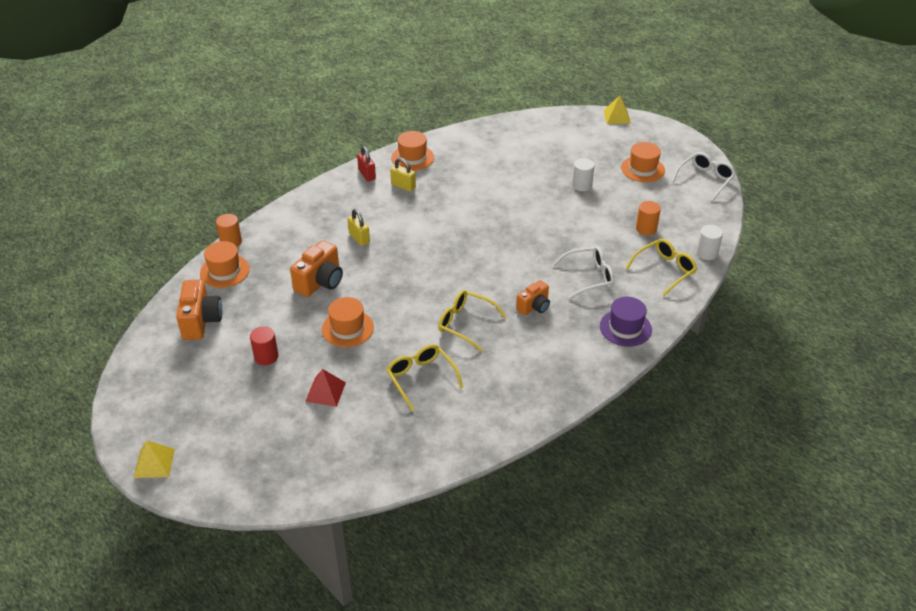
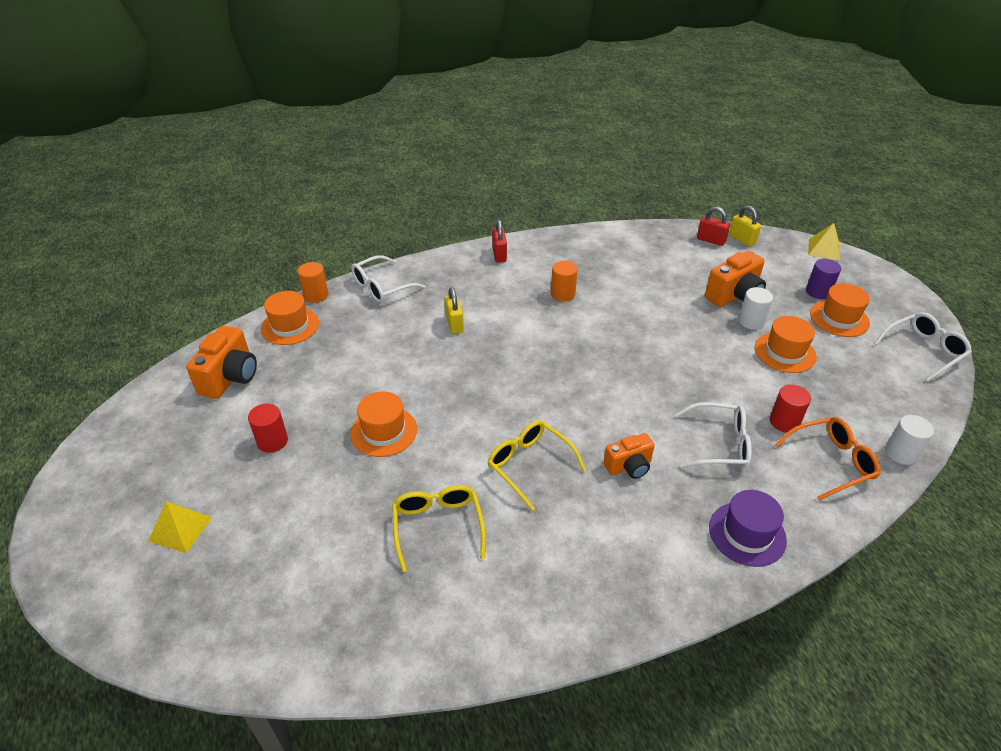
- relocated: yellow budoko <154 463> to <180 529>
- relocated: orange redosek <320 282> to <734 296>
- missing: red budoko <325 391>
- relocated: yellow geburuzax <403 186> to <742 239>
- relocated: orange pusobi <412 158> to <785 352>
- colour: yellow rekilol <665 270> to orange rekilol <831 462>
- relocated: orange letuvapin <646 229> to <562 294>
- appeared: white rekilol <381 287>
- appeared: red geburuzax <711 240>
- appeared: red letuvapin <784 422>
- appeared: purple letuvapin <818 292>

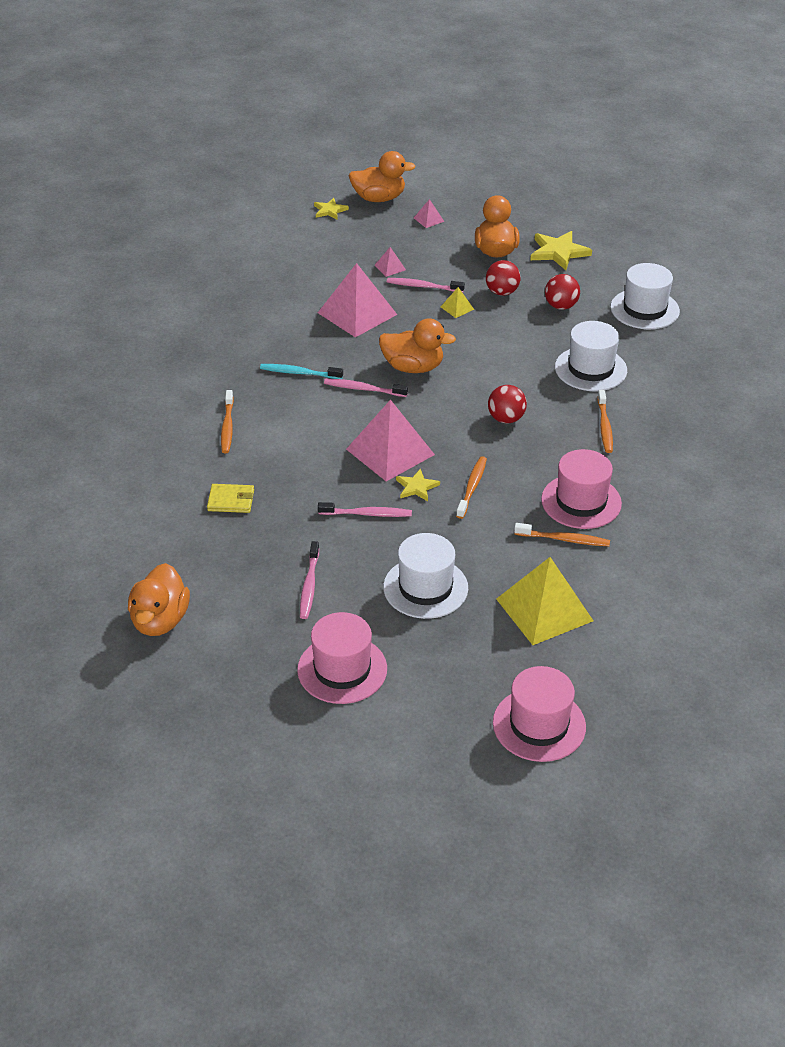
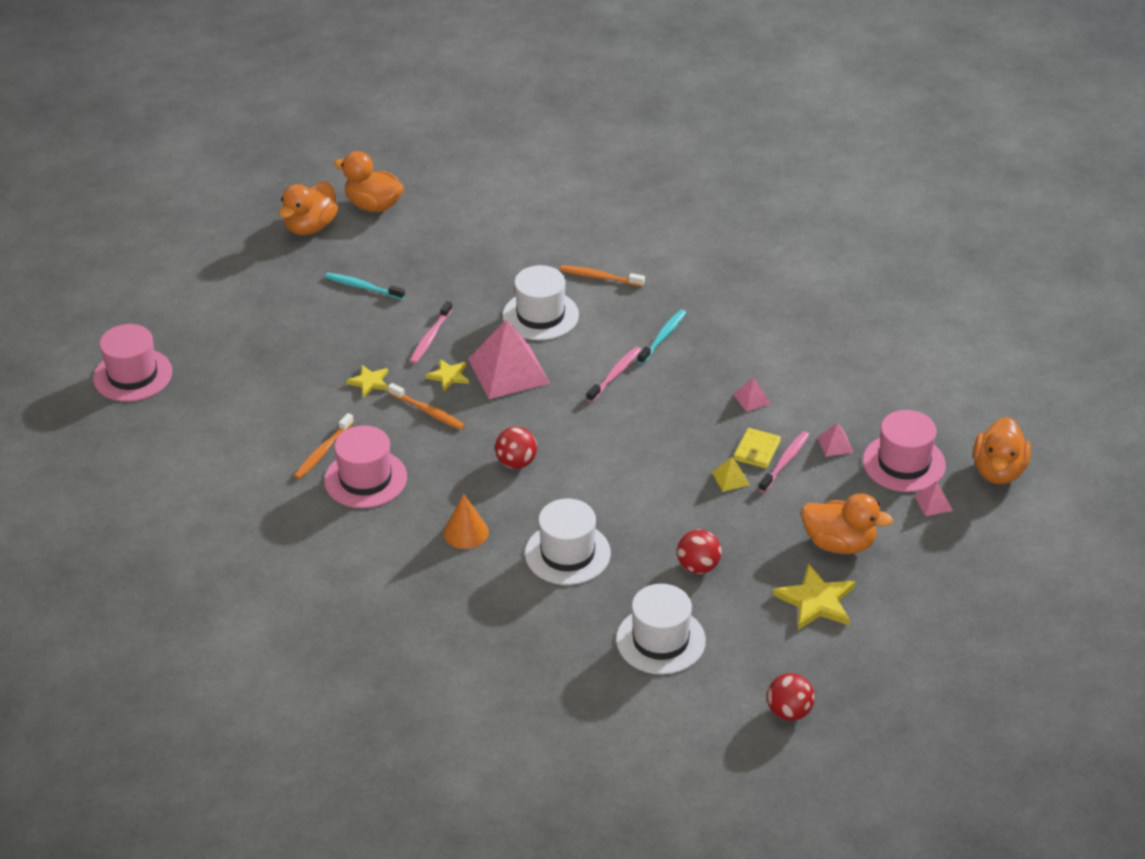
- relocated: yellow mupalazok <231 501> to <757 450>
- relocated: pink pusobi <342 669> to <904 463>
- colour: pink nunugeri <309 585> to turquoise nunugeri <363 287>
- relocated: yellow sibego <330 210> to <369 382>
- size: pink budoko <357 313> = <752 399> x0.43
- relocated: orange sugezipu <413 367> to <310 227>
- relocated: white pusobi <425 588> to <540 315>
- relocated: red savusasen <502 292> to <789 712>
- missing: yellow budoko <544 609>
- exchanged: orange nunugeri <604 426> to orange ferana <466 532>

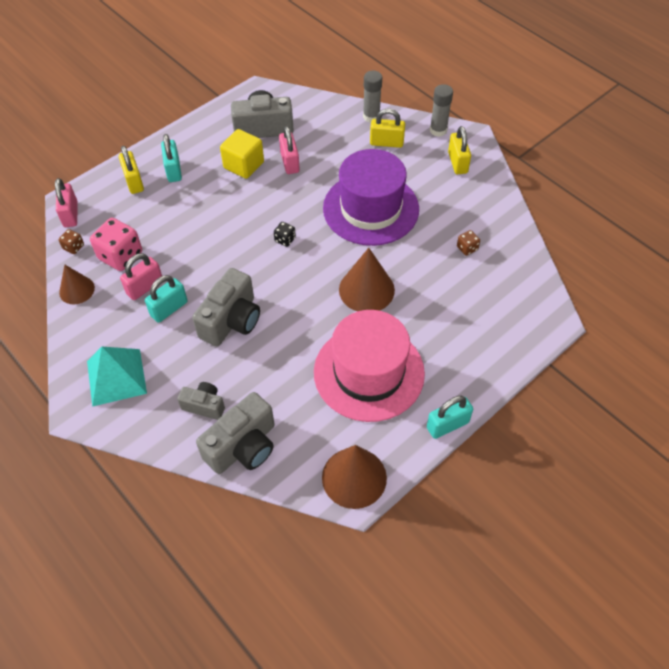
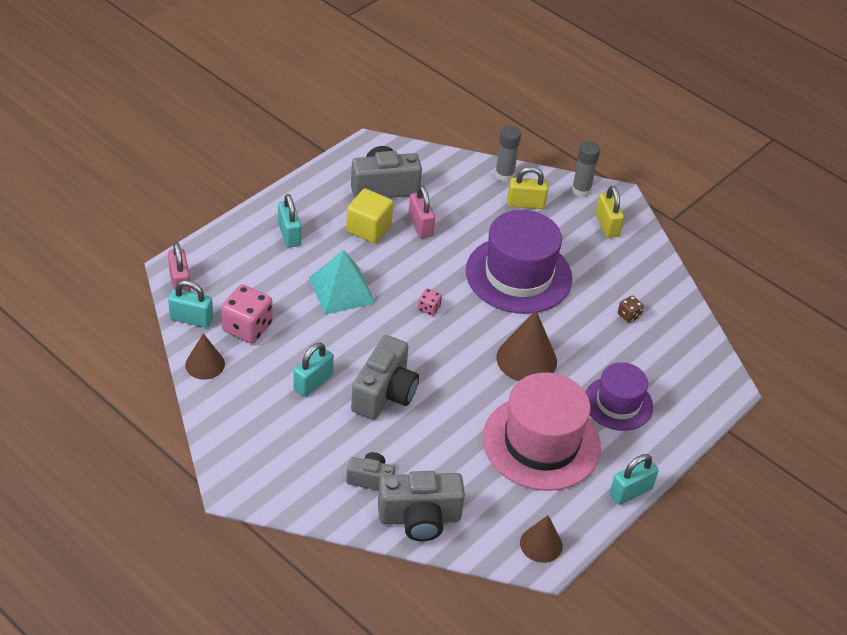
- exchanged: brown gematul <73 247> to turquoise geburuzax <191 319>
- relocated: turquoise budoko <116 377> to <342 290>
- missing: yellow geburuzax <134 182>
- missing: pink geburuzax <145 287>
- spun: grey redosek <243 446> = <419 518> 45 degrees clockwise
- colour: black gematul <285 239> to pink gematul <429 308>
- size: brown ferana <354 477> = <541 544> x0.63
- appeared: purple pusobi <618 403>

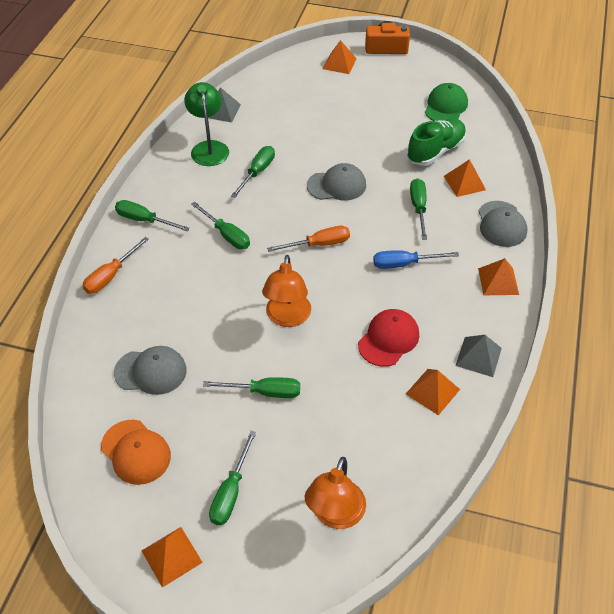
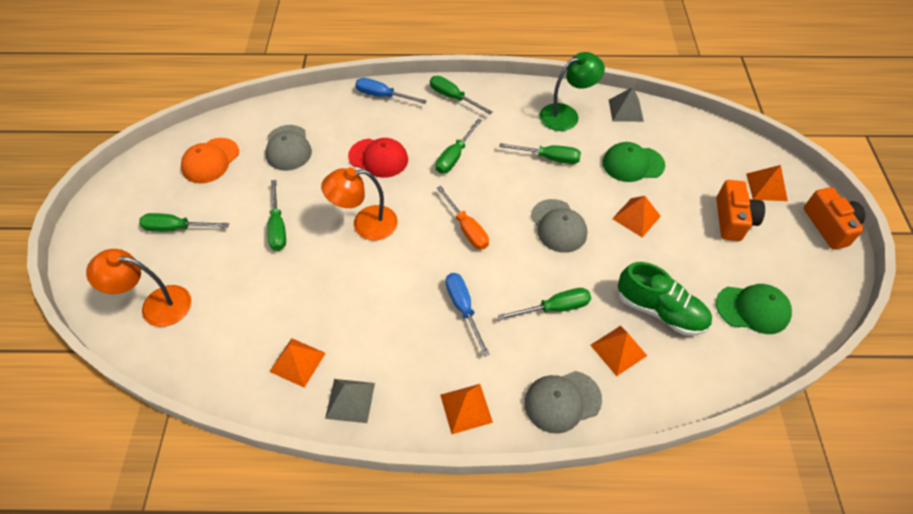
- colour: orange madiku <111 276> to blue madiku <382 96>
- spun: green madiku <144 220> = <453 98> 60 degrees counterclockwise
- relocated: orange budoko <171 556> to <636 217>
- relocated: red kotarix <388 339> to <378 158>
- appeared: green kotarix <633 164>
- appeared: orange redosek <733 220>

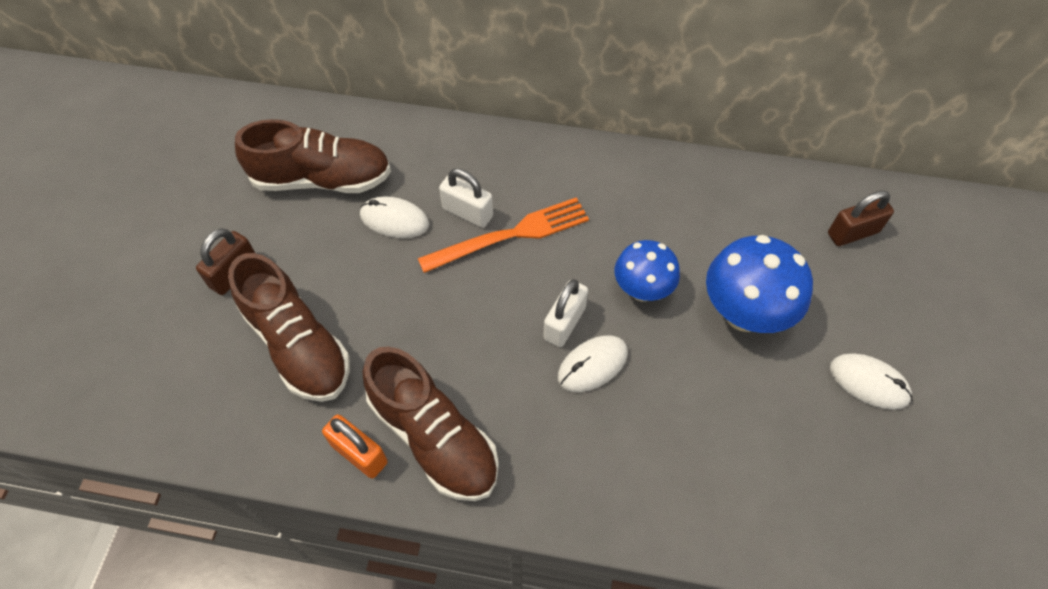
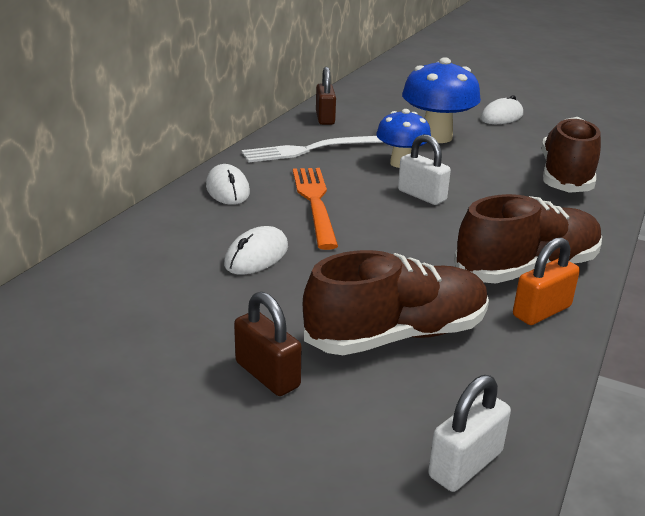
- relocated: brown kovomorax <322 179> to <565 176>
- relocated: white geburuzax <467 212> to <465 464>
- relocated: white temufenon <592 365> to <227 189>
- relocated: brown geburuzax <852 233> to <325 118>
- appeared: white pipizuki <312 149>

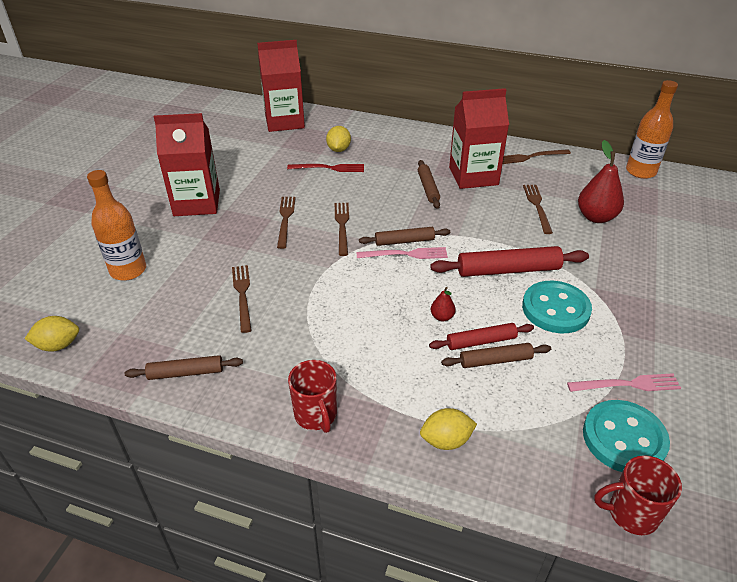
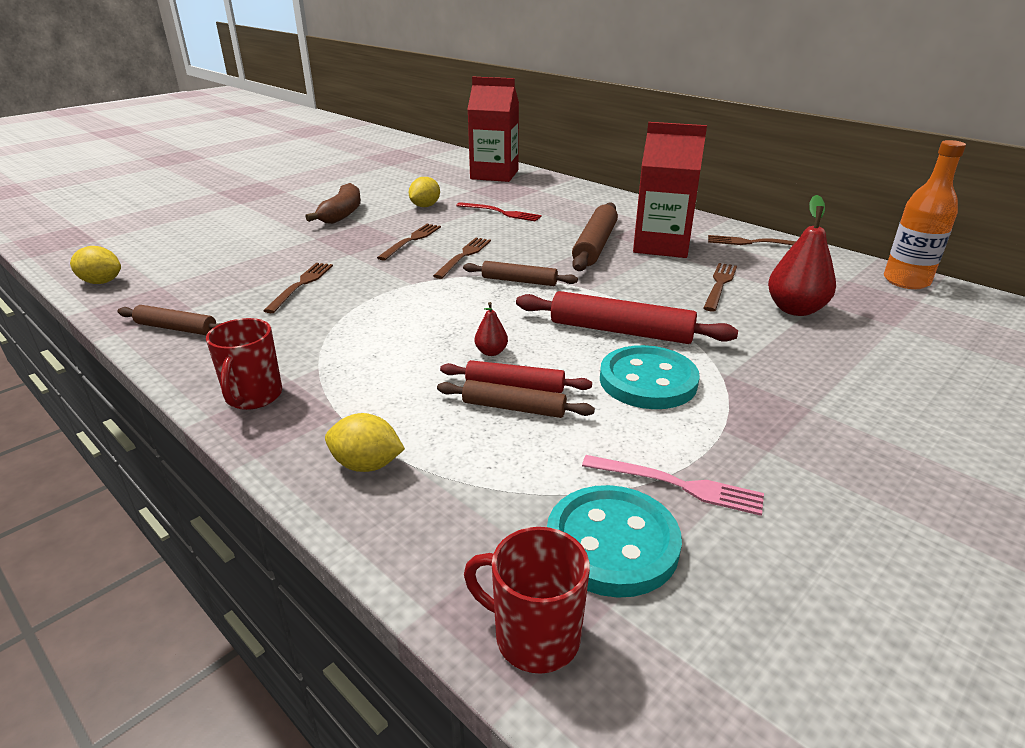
- missing: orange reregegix <128 270>
- exchanged: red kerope <197 203> to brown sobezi <342 214>
- relocated: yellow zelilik <338 149> to <425 206>
- missing: pink pipizuki <405 254>
- size: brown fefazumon <428 188> = <595 245> x1.64

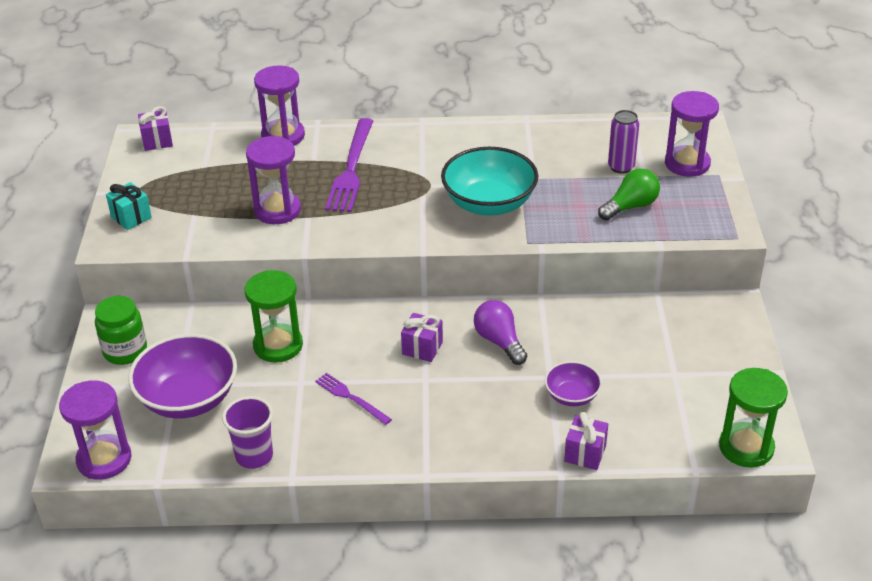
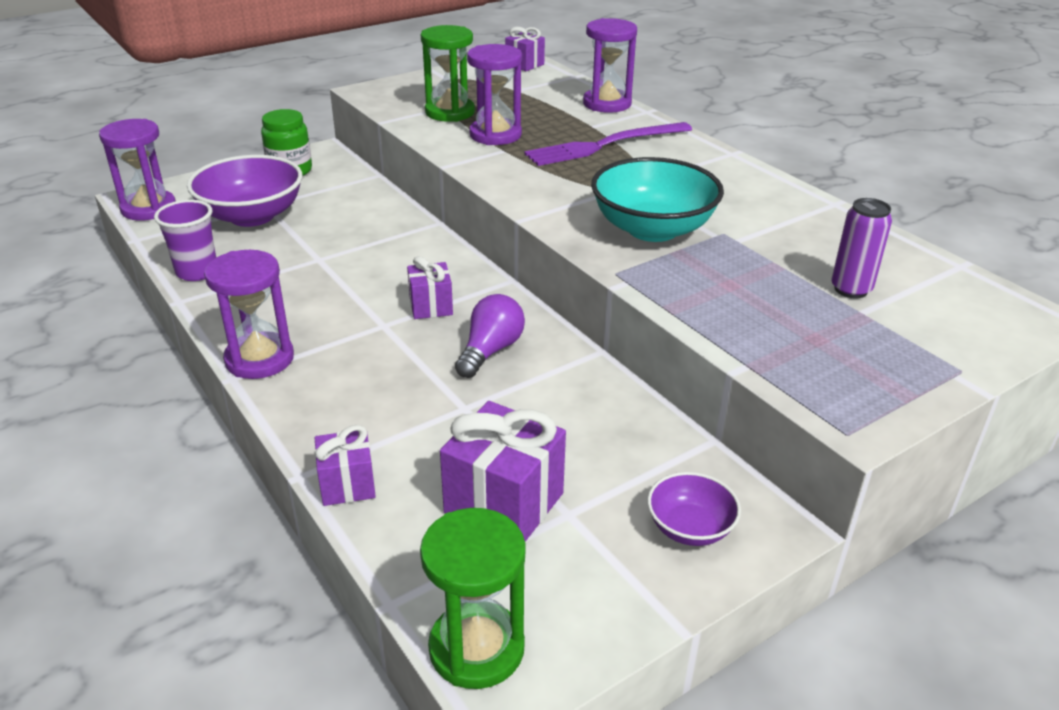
- missing: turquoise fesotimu <131 217>
- relocated: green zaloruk <278 345> to <450 112>
- missing: purple pipizuki <351 398>
- relocated: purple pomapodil <572 396> to <690 528>
- missing: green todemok <630 206>
- relocated: purple zaloruk <687 164> to <259 359>
- appeared: purple fesotimu <504 503>

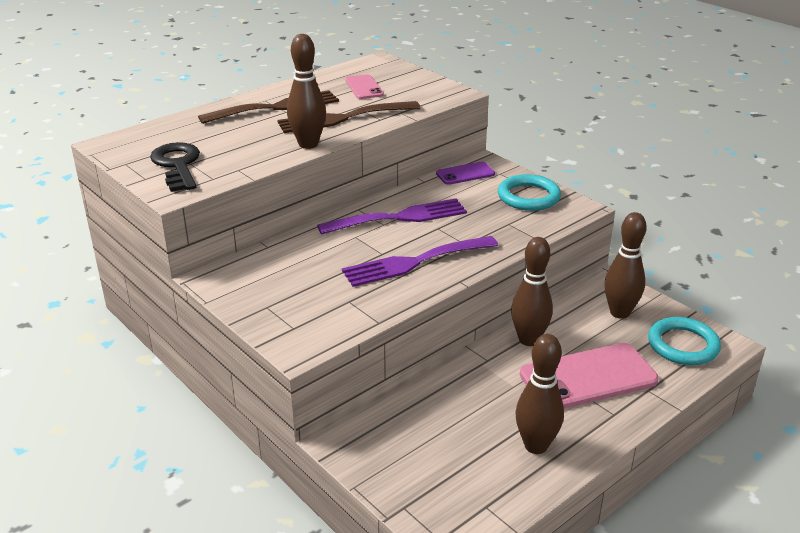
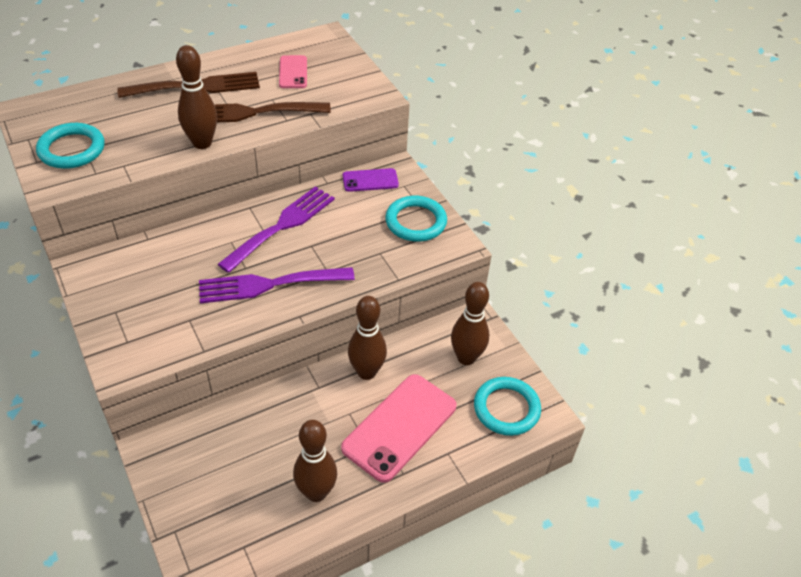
- exchanged: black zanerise <177 165> to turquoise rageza <72 149>
- spun: purple pipizuki <400 217> = <282 226> 45 degrees counterclockwise
- spun: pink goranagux <588 377> = <399 427> 45 degrees counterclockwise

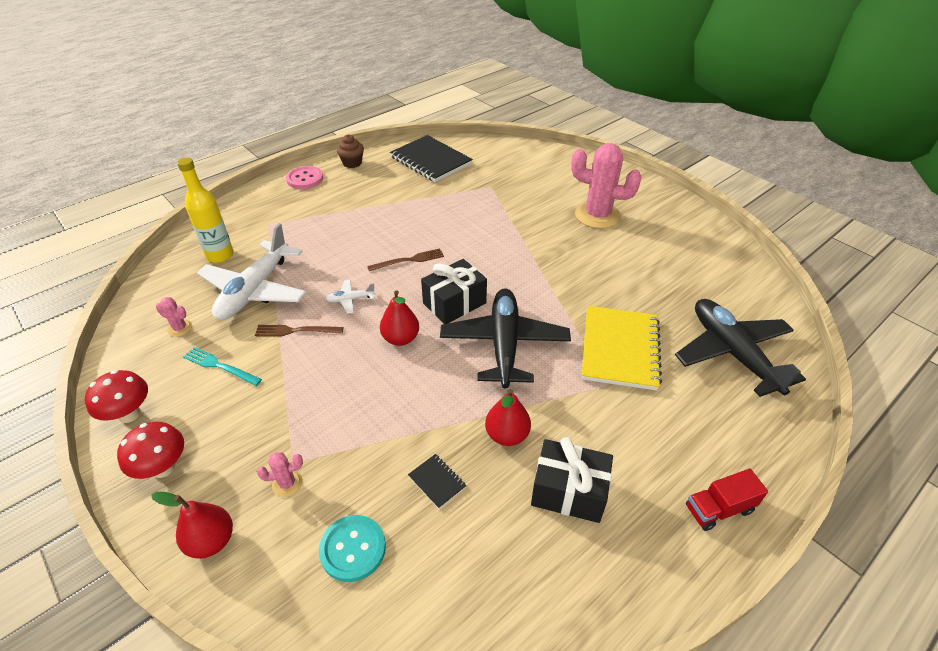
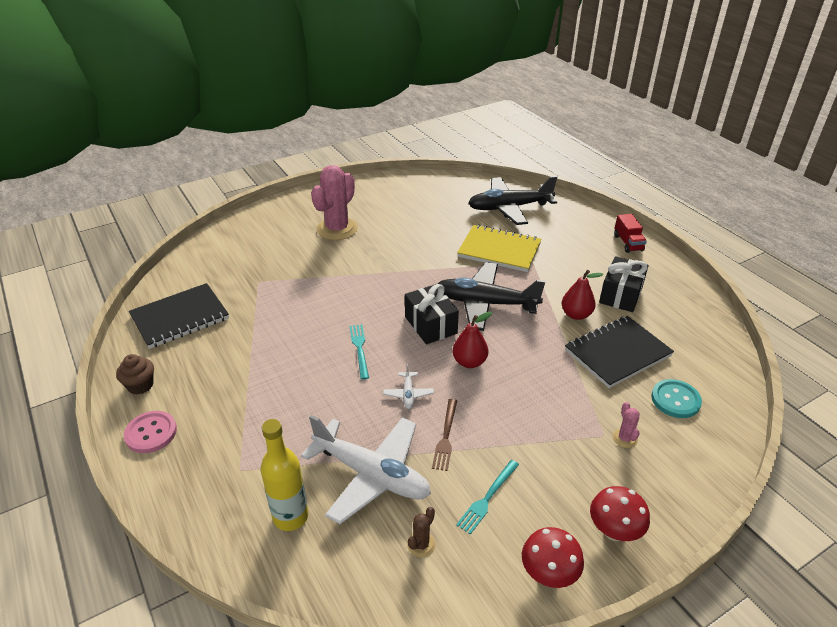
- missing: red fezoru <211 541>
- colour: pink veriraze <180 328> to brown veriraze <421 544>
- colour: brown pipizuki <408 260> to turquoise pipizuki <359 349>
- size: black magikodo <437 482> = <617 353> x2.42

